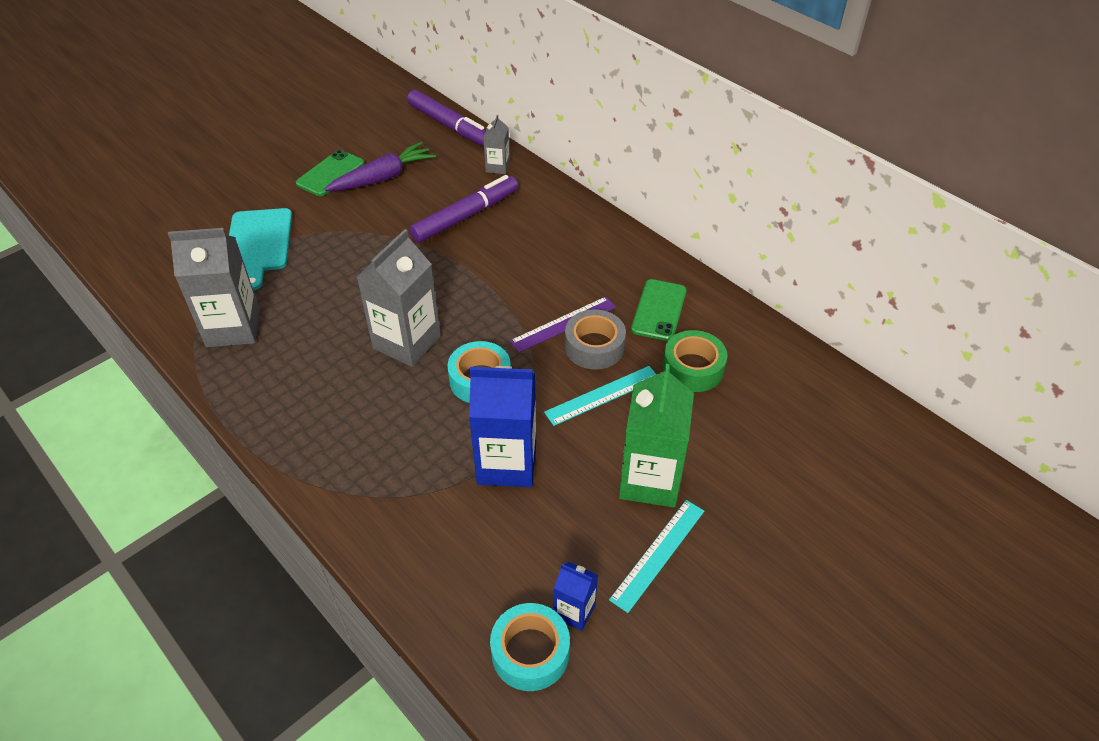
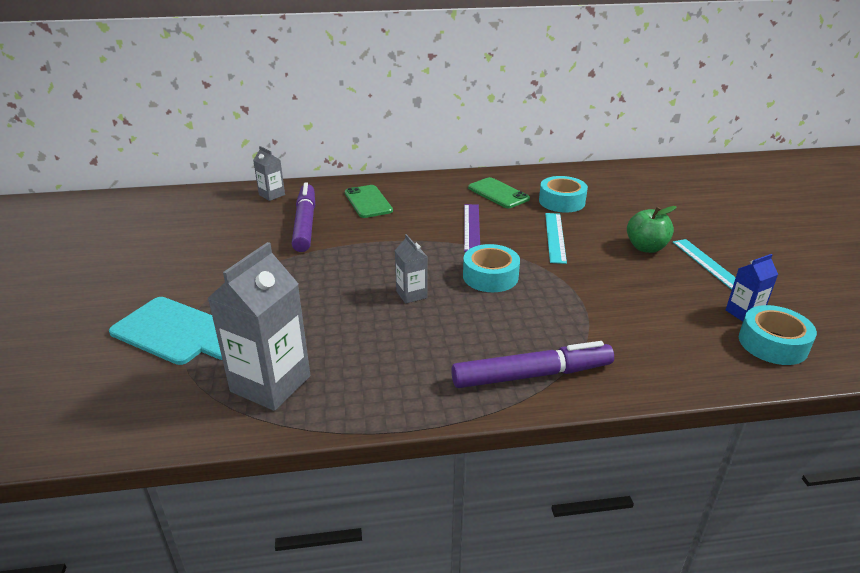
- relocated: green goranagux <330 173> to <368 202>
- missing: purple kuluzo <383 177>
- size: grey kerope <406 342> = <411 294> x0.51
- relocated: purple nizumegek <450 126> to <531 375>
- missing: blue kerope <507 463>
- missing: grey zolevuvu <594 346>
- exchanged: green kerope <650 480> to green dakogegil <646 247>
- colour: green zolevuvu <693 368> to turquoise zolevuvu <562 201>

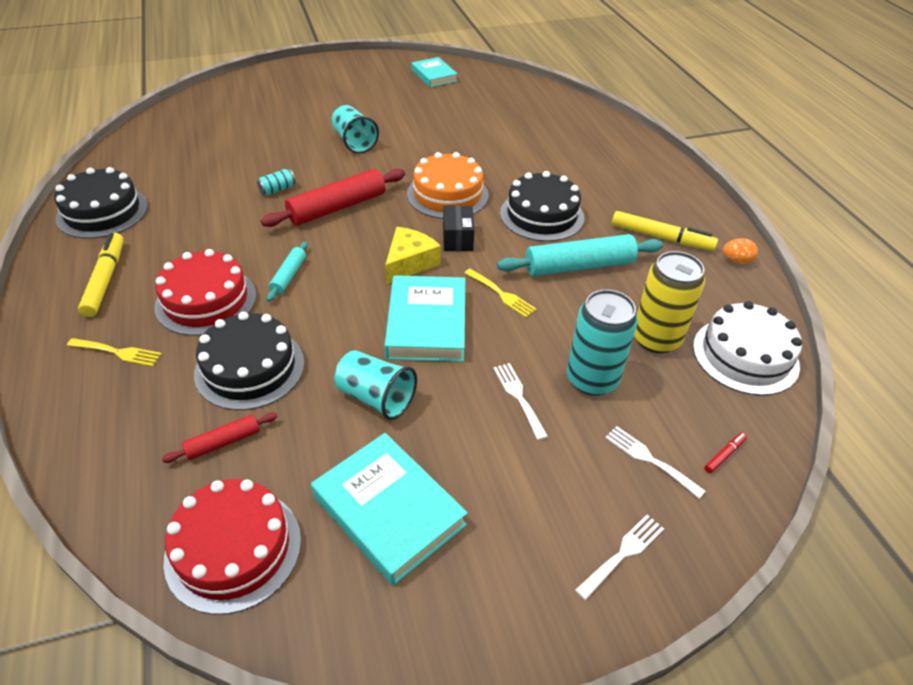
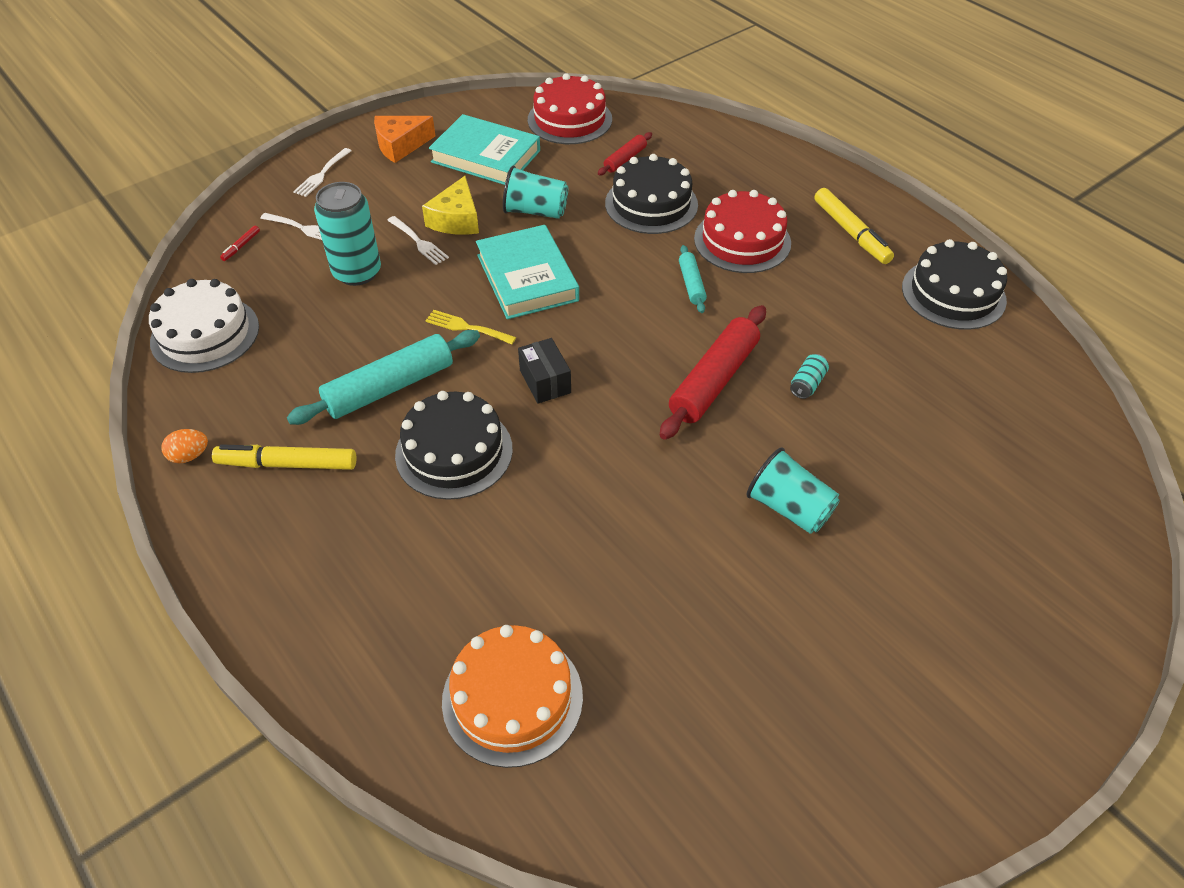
- missing: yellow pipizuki <118 352>
- relocated: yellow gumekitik <409 262> to <456 219>
- relocated: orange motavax <447 194> to <512 698>
- missing: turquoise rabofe <434 75>
- missing: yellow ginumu <656 339>
- appeared: orange gumekitik <400 145>

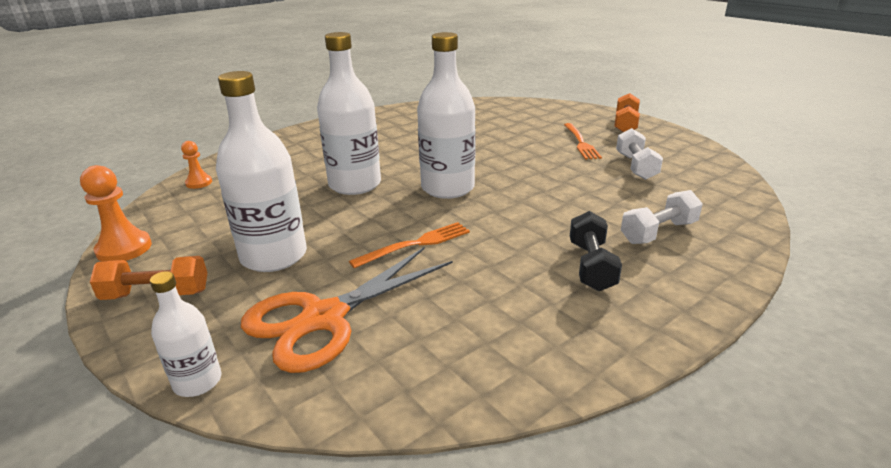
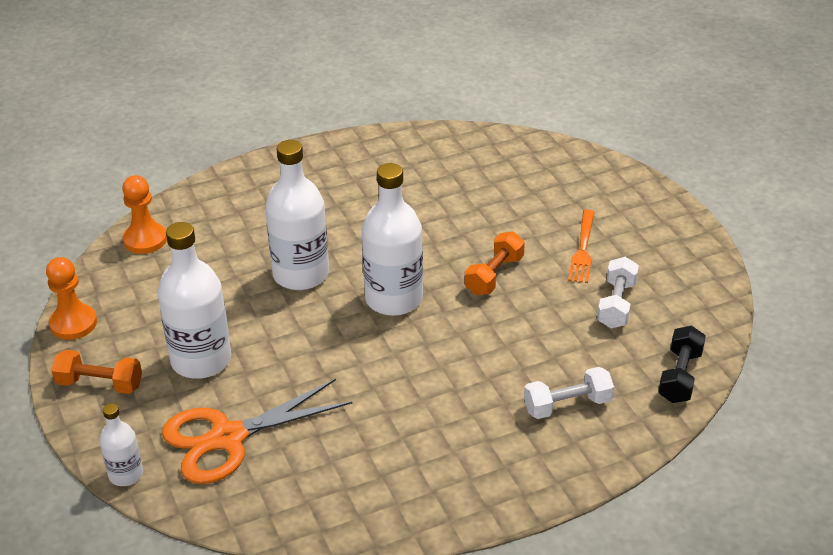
- size: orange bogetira <199 183> = <145 240> x1.63
- missing: orange pipizuki <416 244>
- relocated: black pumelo <591 266> to <680 376>
- relocated: orange pumelo <625 124> to <494 275>

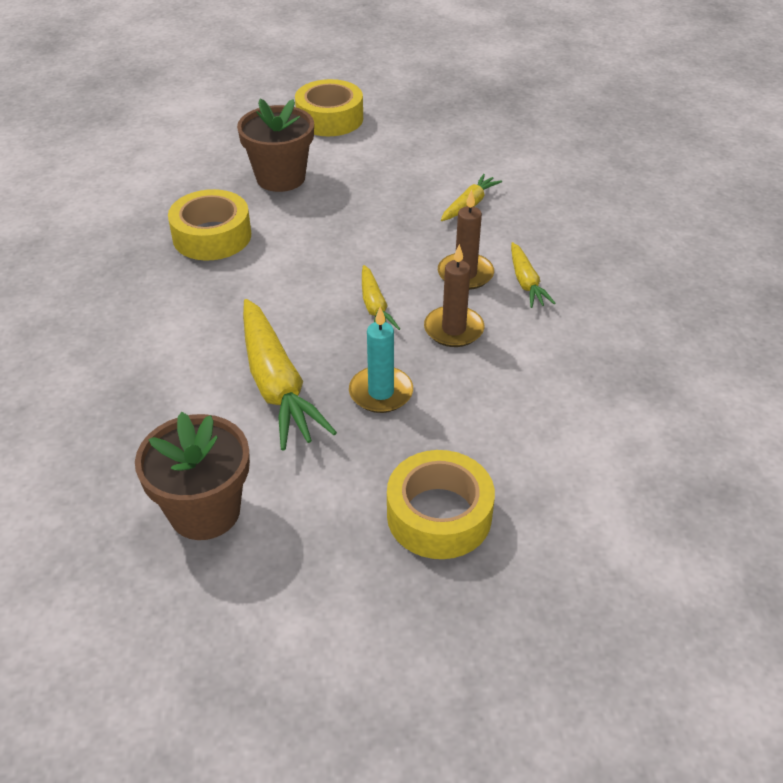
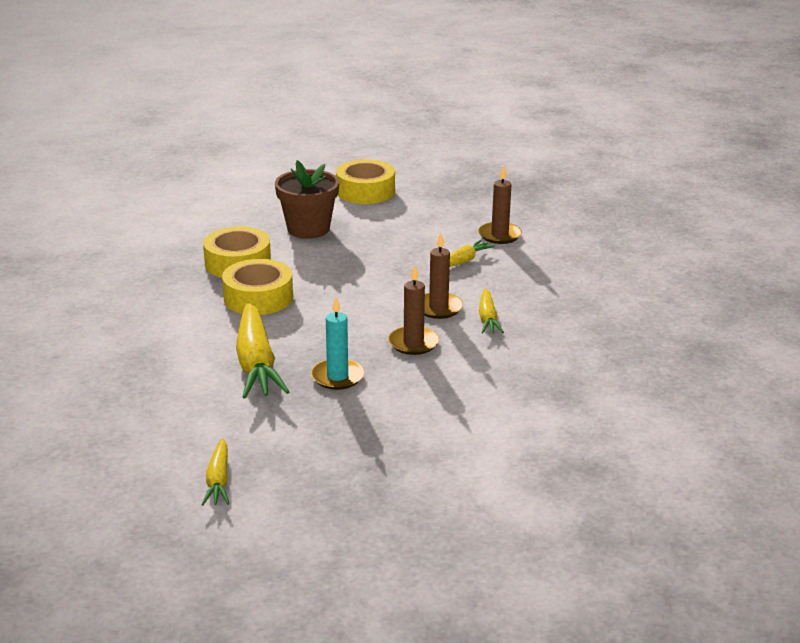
- missing: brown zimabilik <205 511>
- relocated: yellow kuluzo <375 307> to <218 480>
- relocated: yellow zolevuvu <439 515> to <258 297>
- appeared: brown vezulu <499 235>

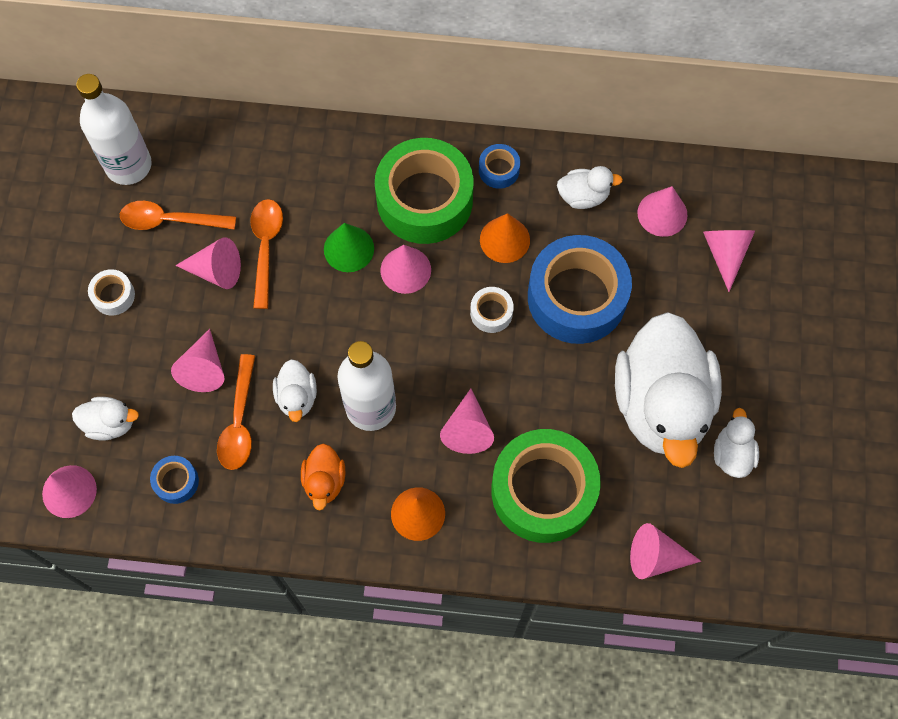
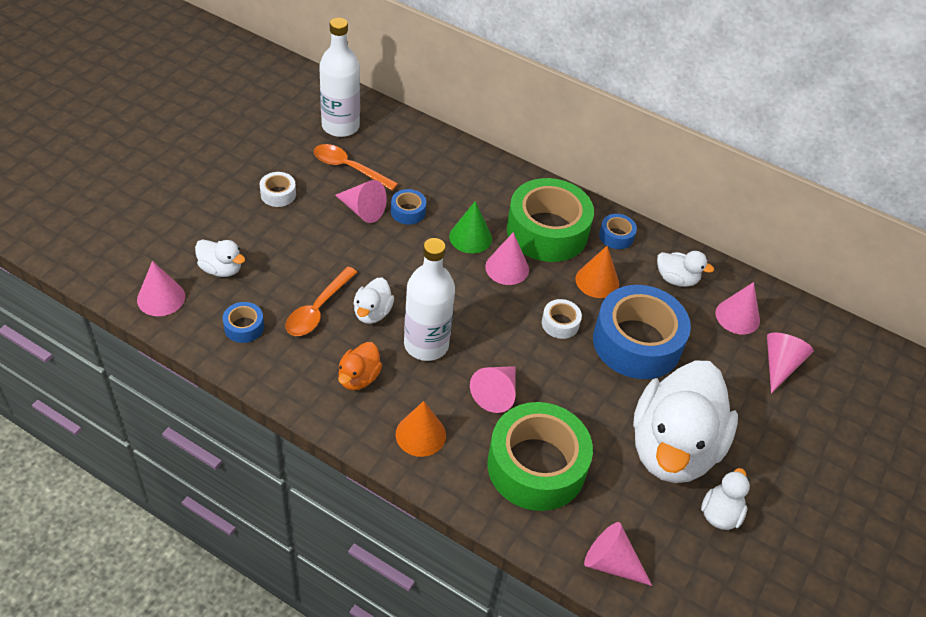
- missing: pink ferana <204 368>
- exchanged: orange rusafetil <265 248> to blue zolevuvu <408 211>

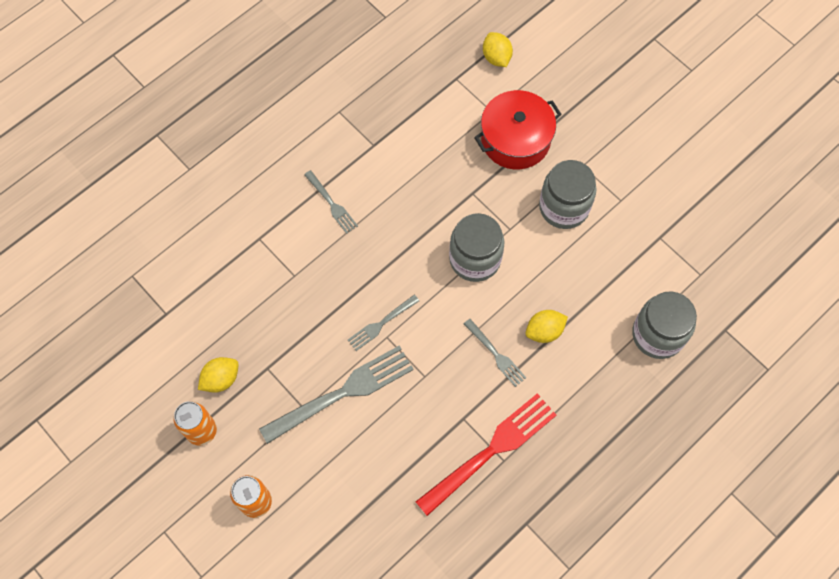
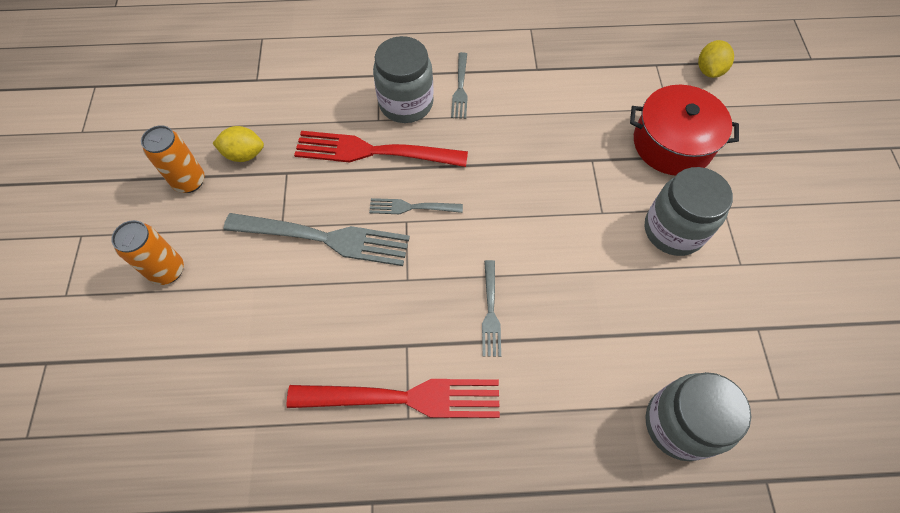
- relocated: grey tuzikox <475 259> to <406 103>
- missing: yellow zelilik <544 331>
- appeared: red pipizuki <374 151>

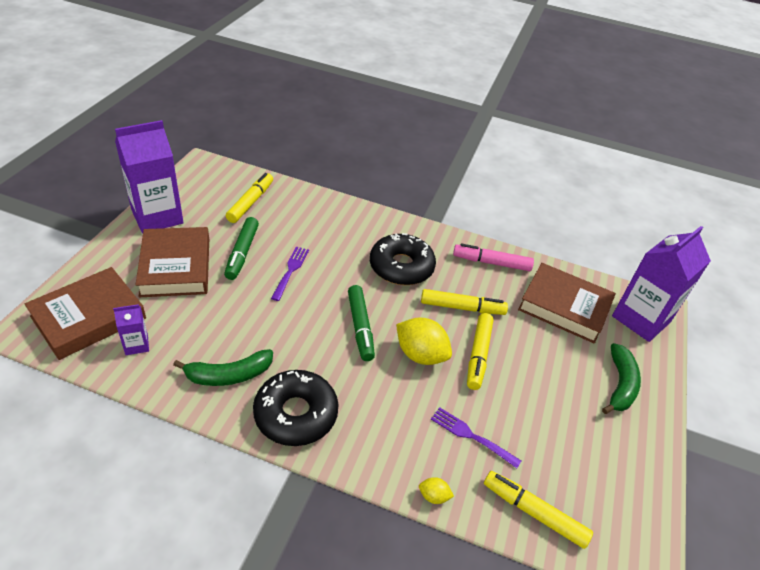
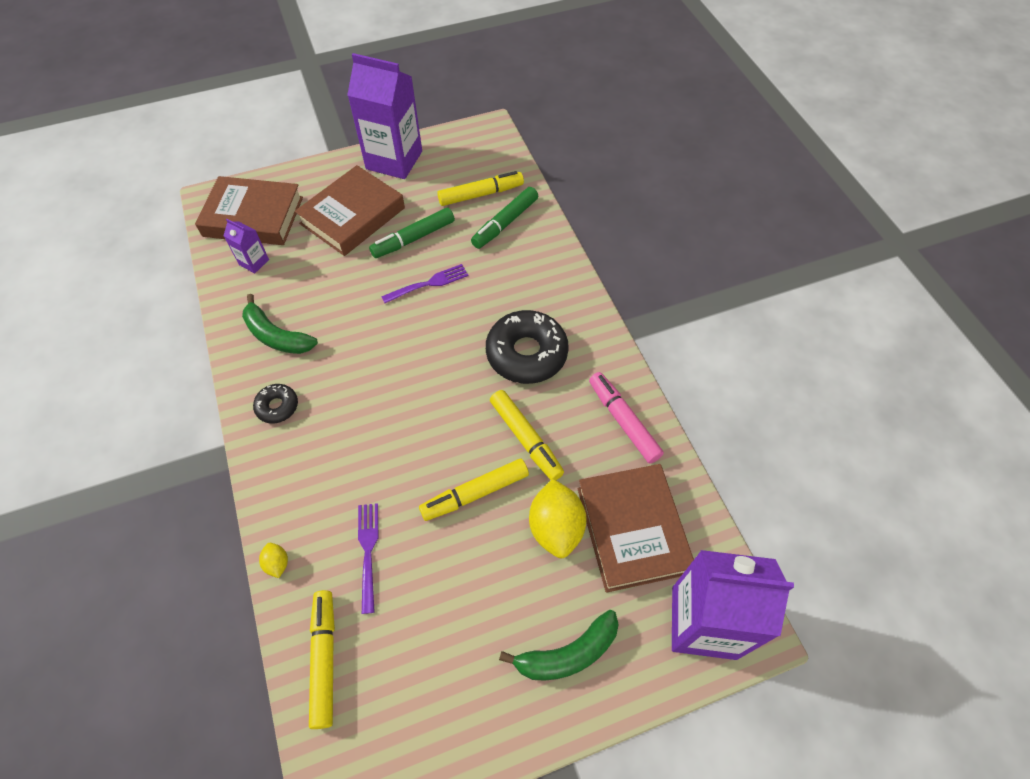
- size: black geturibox <296 414> = <277 406> x0.50
- relocated: green nizumegek <360 327> to <505 223>
- relocated: yellow zelilik <420 355> to <556 527>

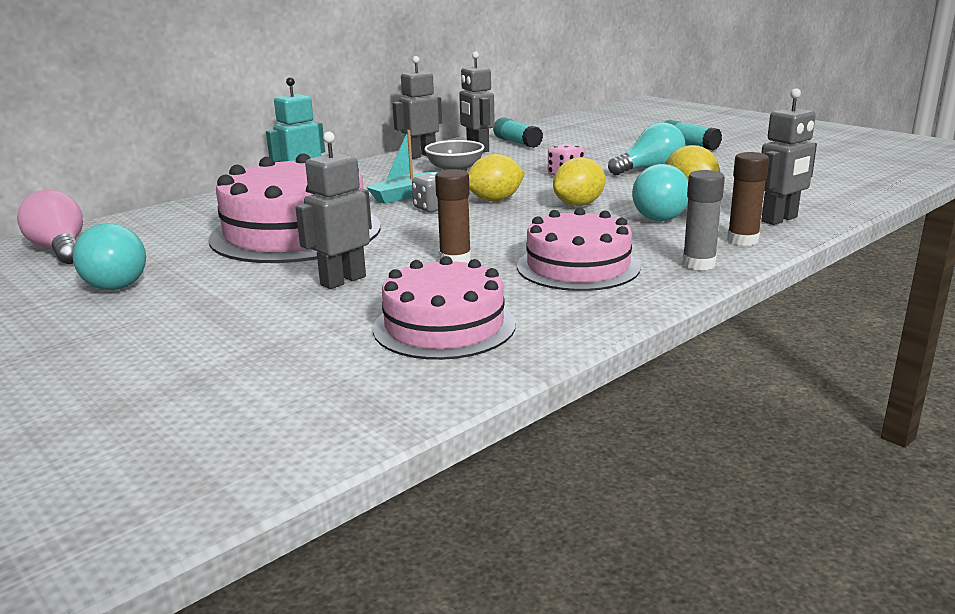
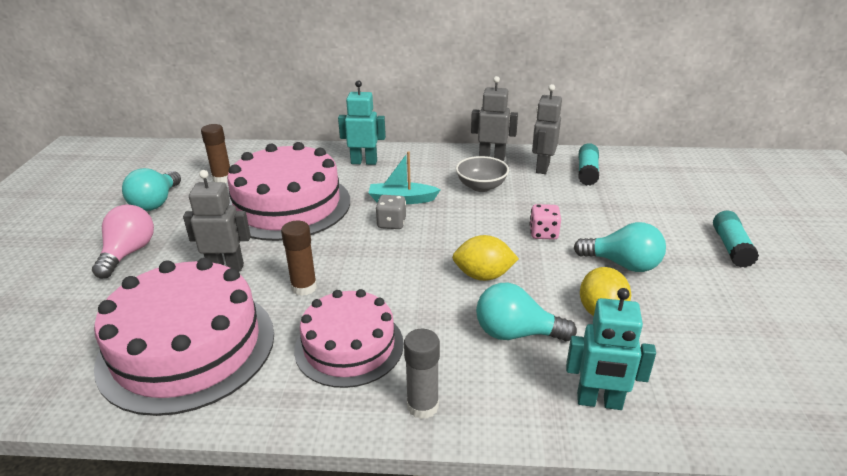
- relocated: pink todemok <60 250> to <128 253>
- size: pink motavax <444 326> = <187 347> x1.57
- missing: yellow zelilik <495 200>
- relocated: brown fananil <742 240> to <222 178>
- colour: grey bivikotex <780 219> to turquoise bivikotex <599 402>

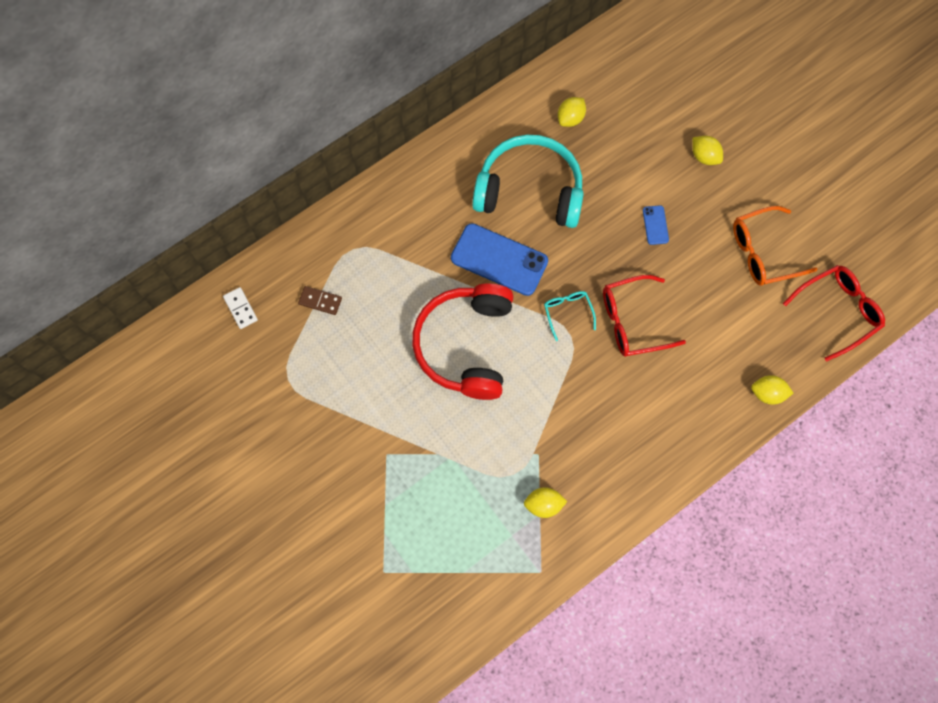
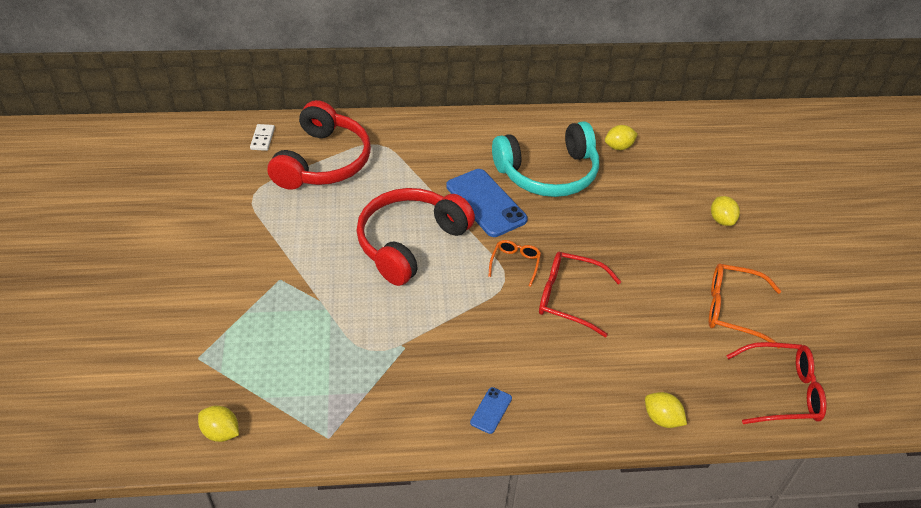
- exchanged: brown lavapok <320 301> to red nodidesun <323 161>
- spun: turquoise nodidesun <530 190> = <548 173> 120 degrees clockwise
- relocated: yellow zelilik <543 504> to <221 432>
- colour: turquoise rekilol <567 312> to orange rekilol <515 263>
- relocated: blue goranagux <655 225> to <491 410>

